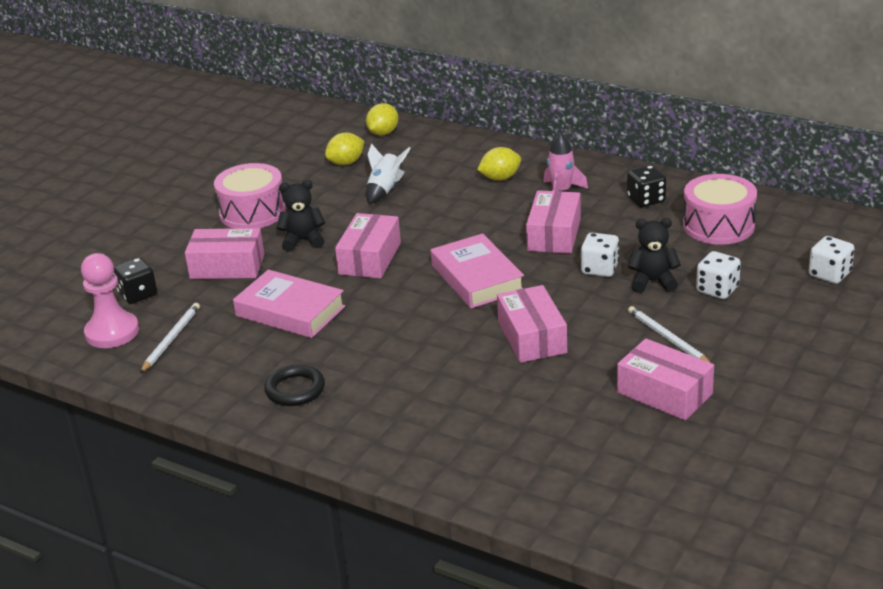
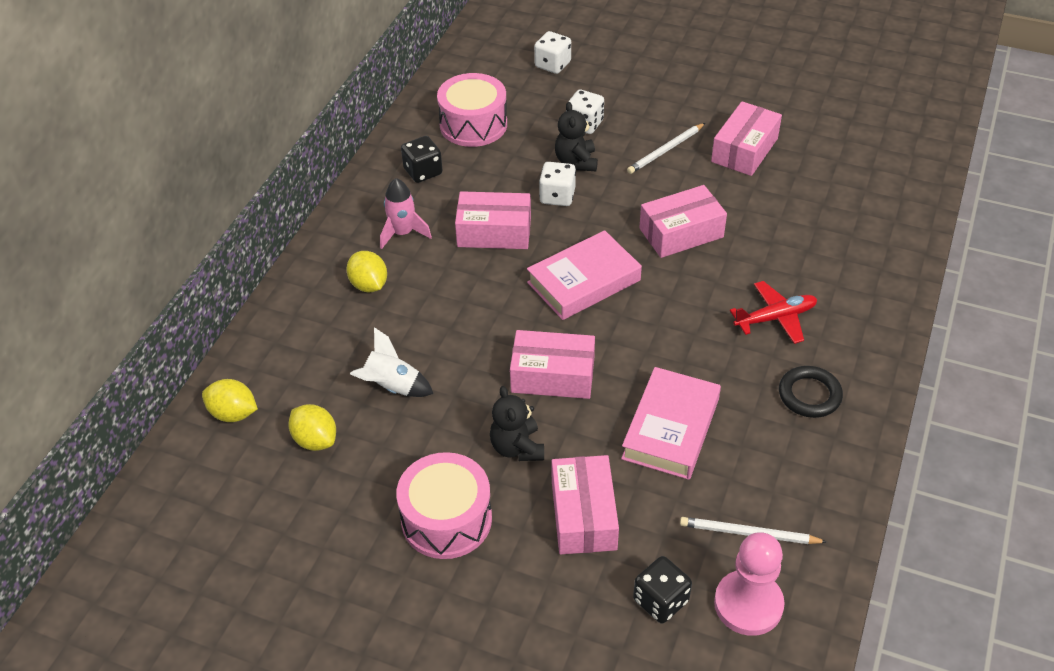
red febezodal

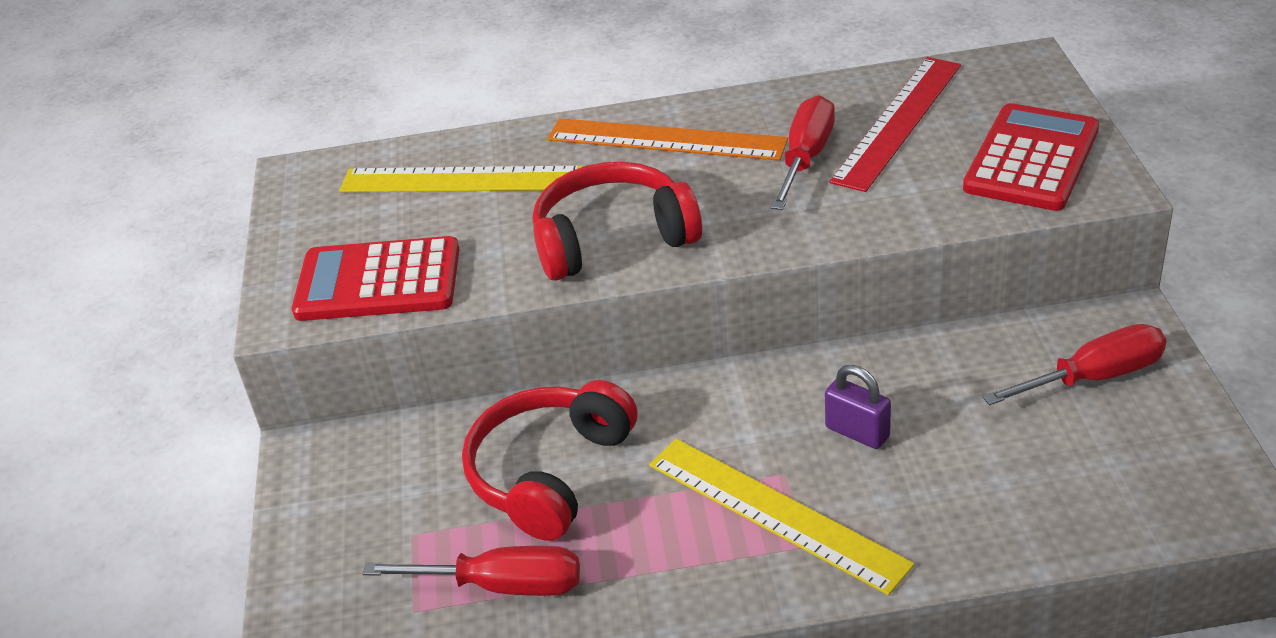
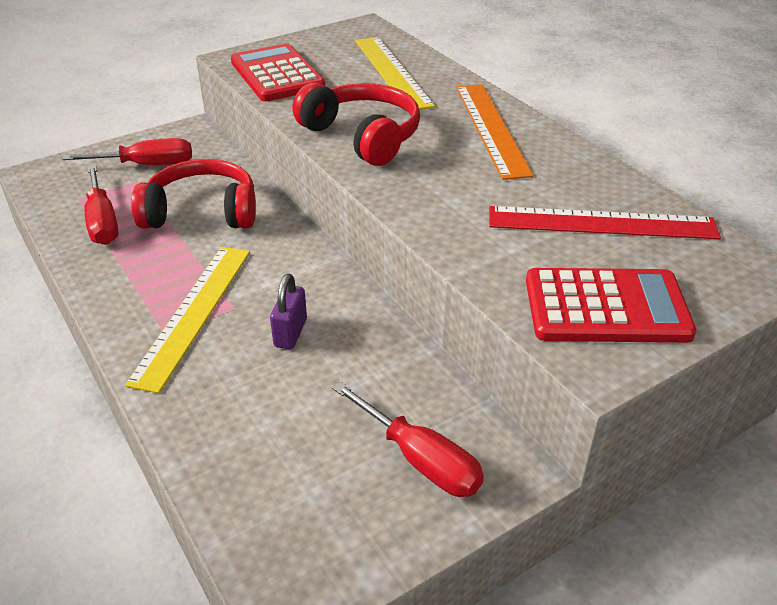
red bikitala (no. 2 from left)

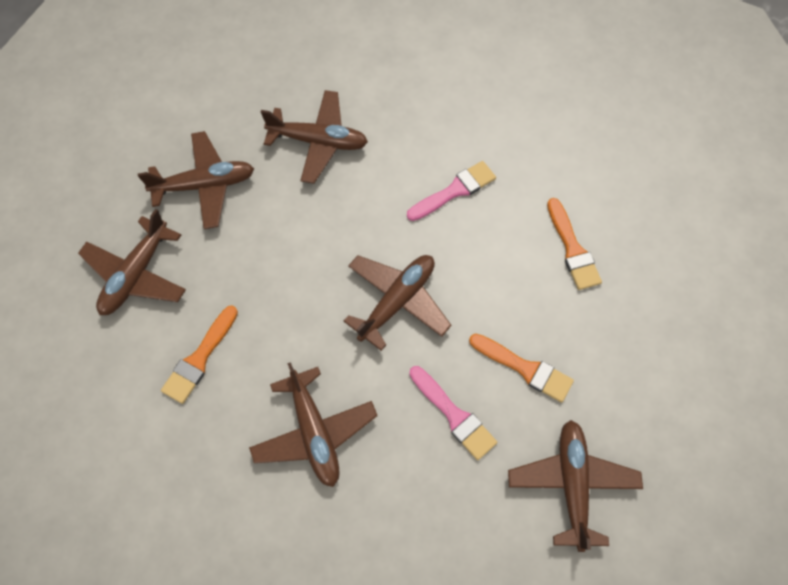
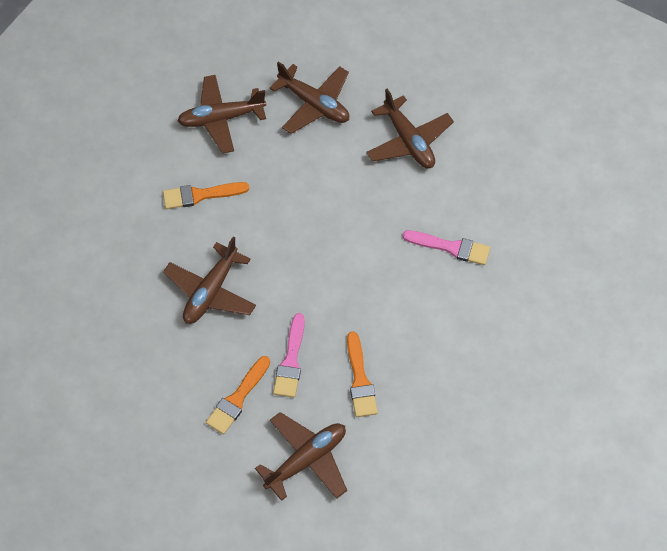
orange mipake (no. 2 from left)
brown febezodal (no. 5 from left in the first image)

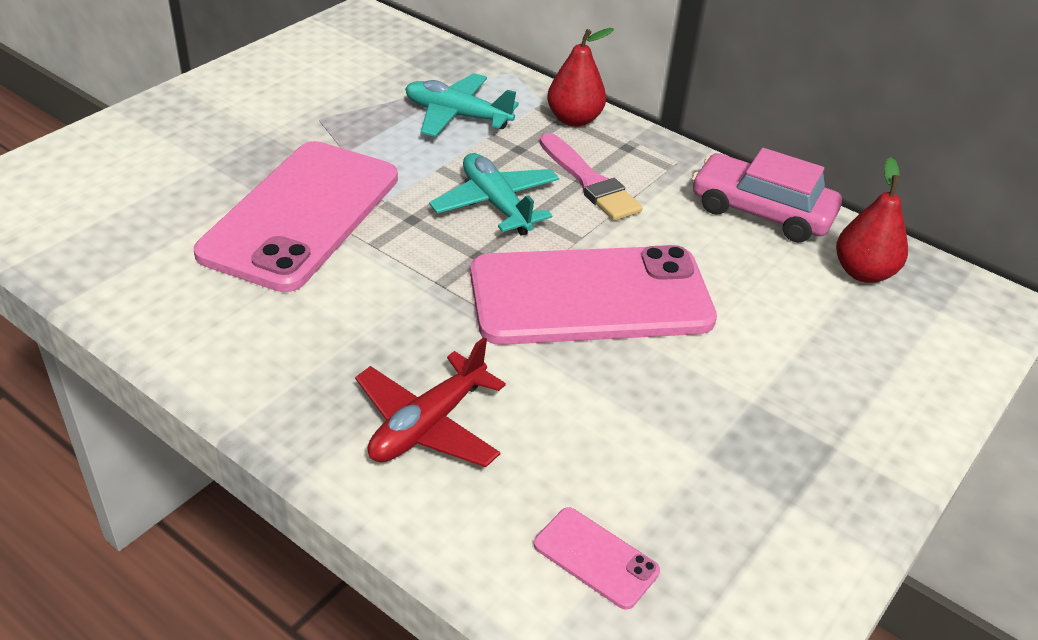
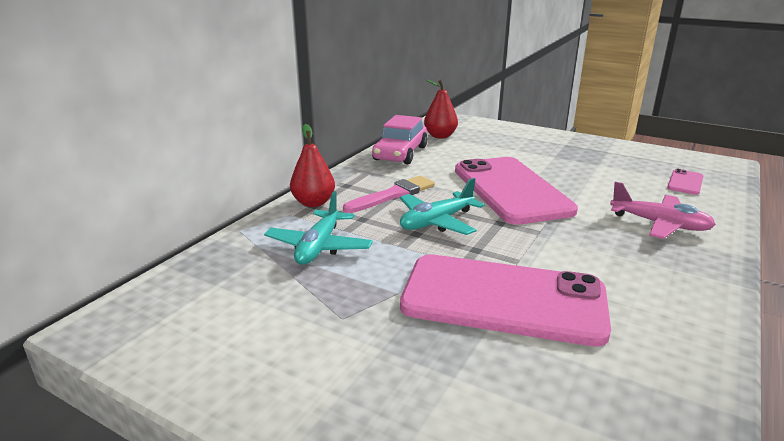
pink febezodal

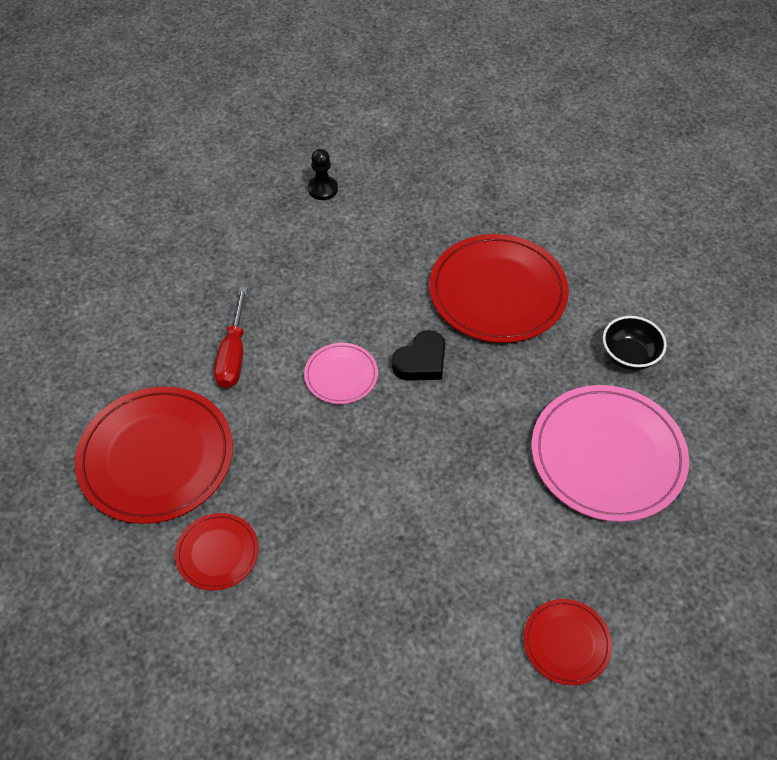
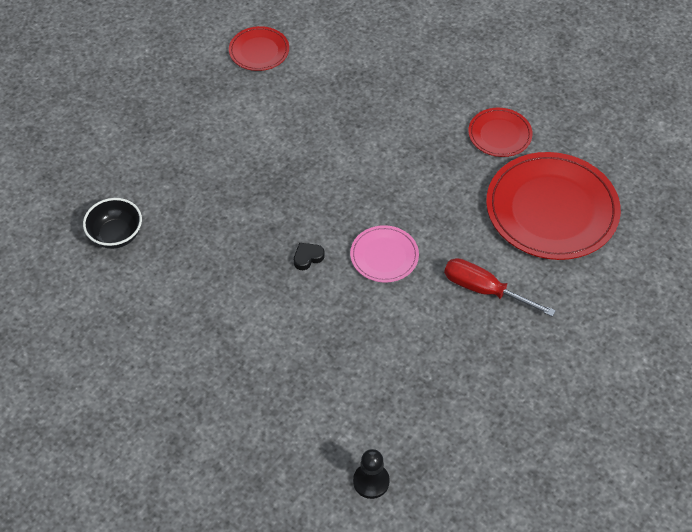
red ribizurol (no. 3 from left in the first image)
red bikitala
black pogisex
pink ribizurol (no. 2 from left in the first image)

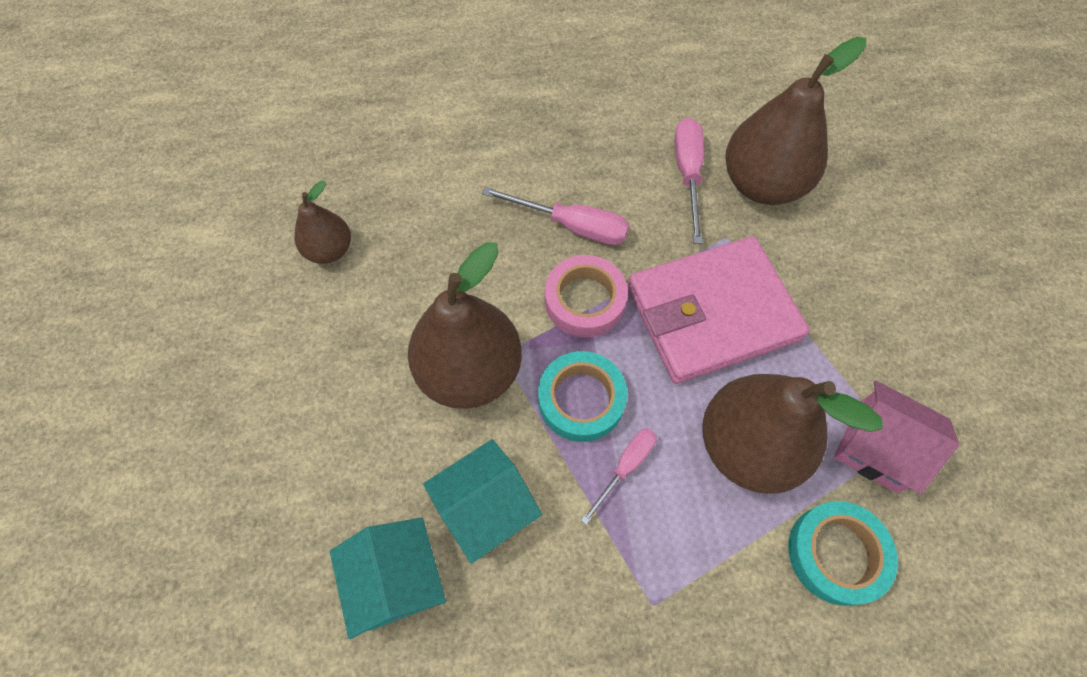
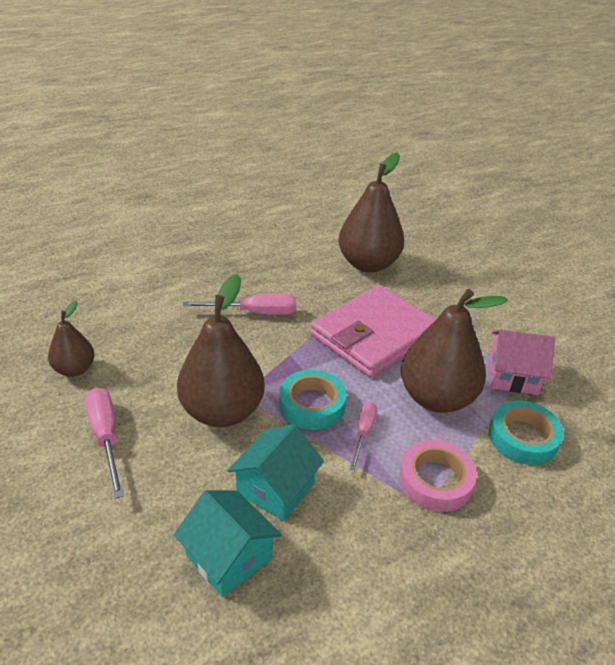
pink bikitala (no. 1 from left)
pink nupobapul

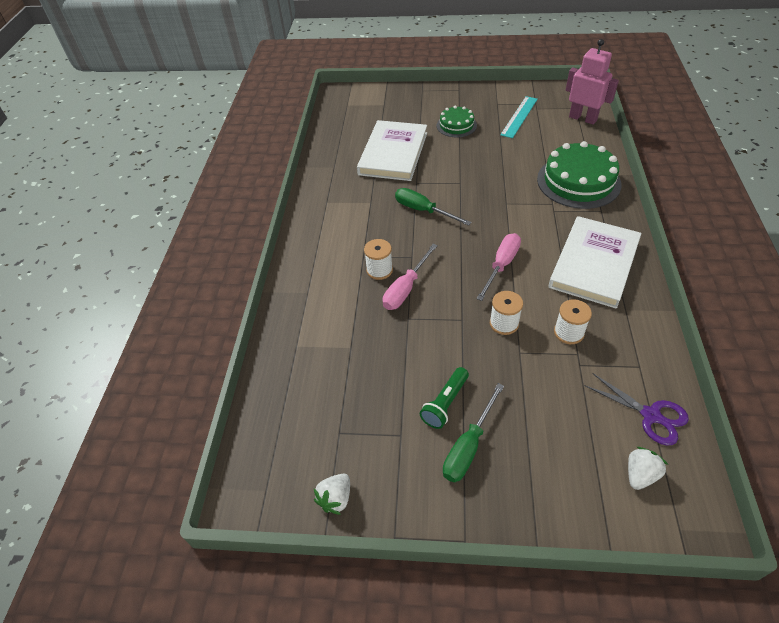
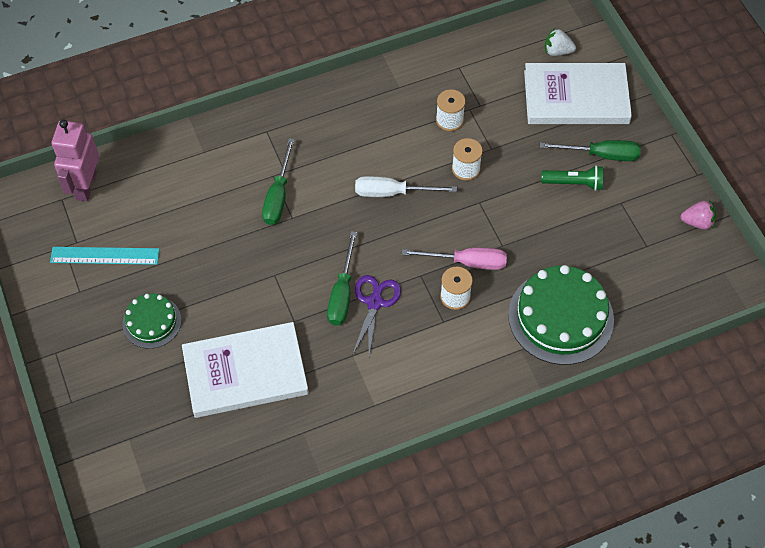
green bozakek (no. 2 from left)
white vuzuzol (no. 2 from left)
white bikitala
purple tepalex
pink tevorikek
green bikitala (no. 1 from left)

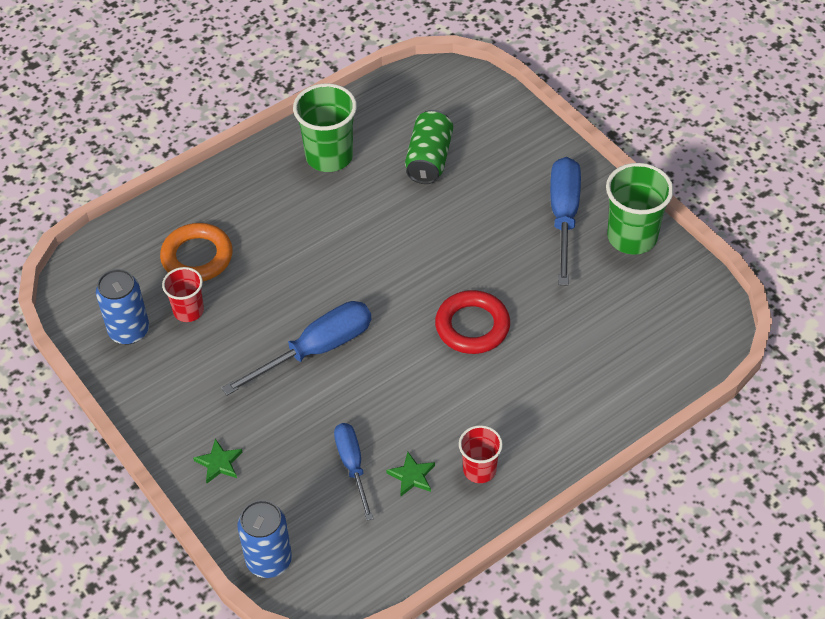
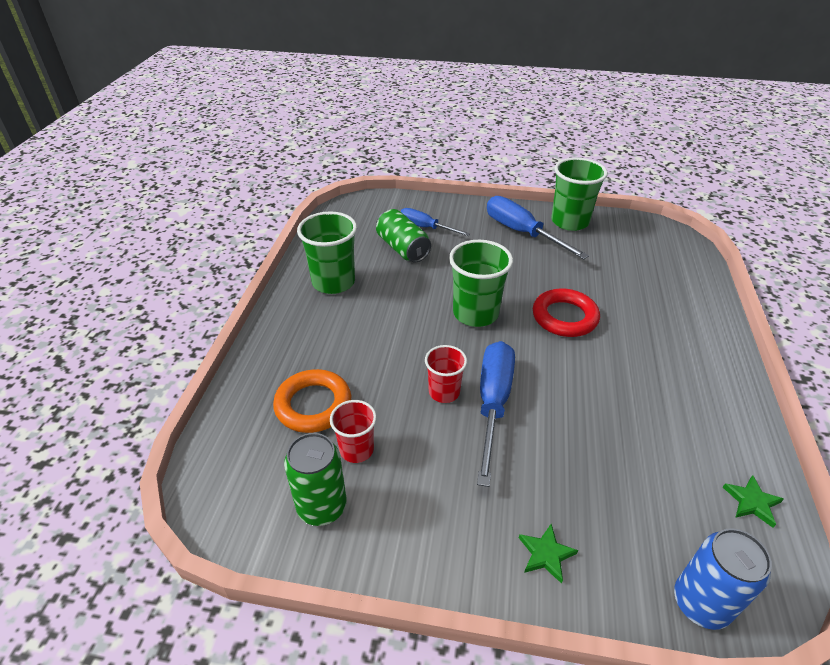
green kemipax (no. 1 from left)
blue bikitala (no. 1 from left)
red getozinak (no. 2 from left)
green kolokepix (no. 2 from left)
green getozinak (no. 2 from left)

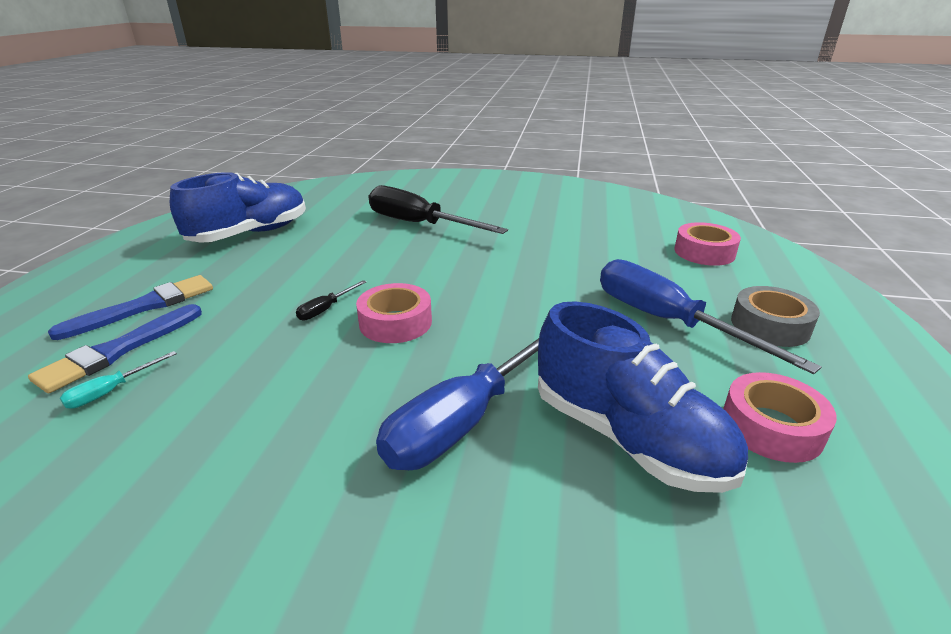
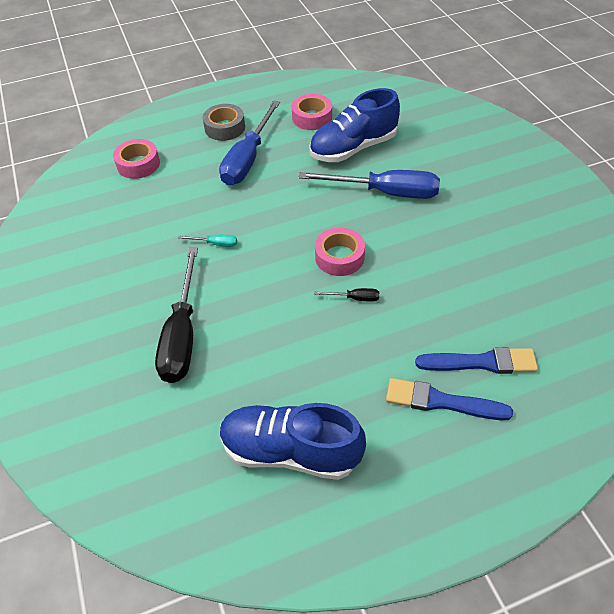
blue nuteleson (no. 2 from left)
turquoise bikitala

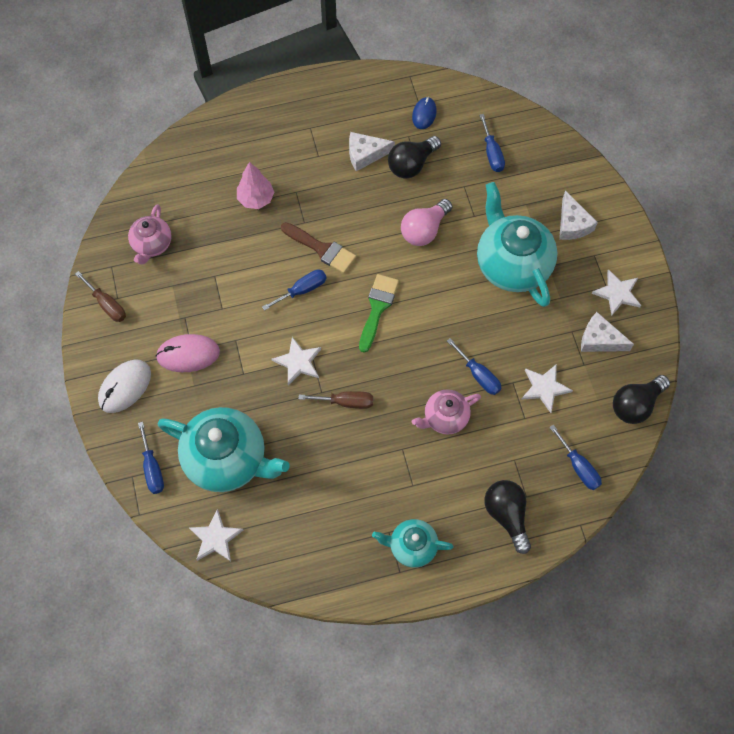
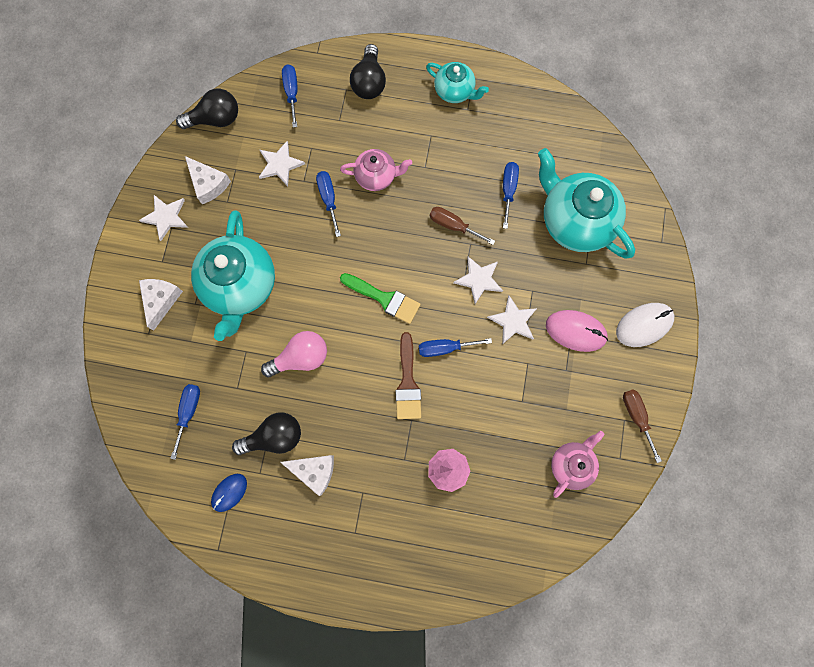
brown mipake
green mipake
blue bikitala (no. 5 from left)
white kolokepix (no. 4 from left)

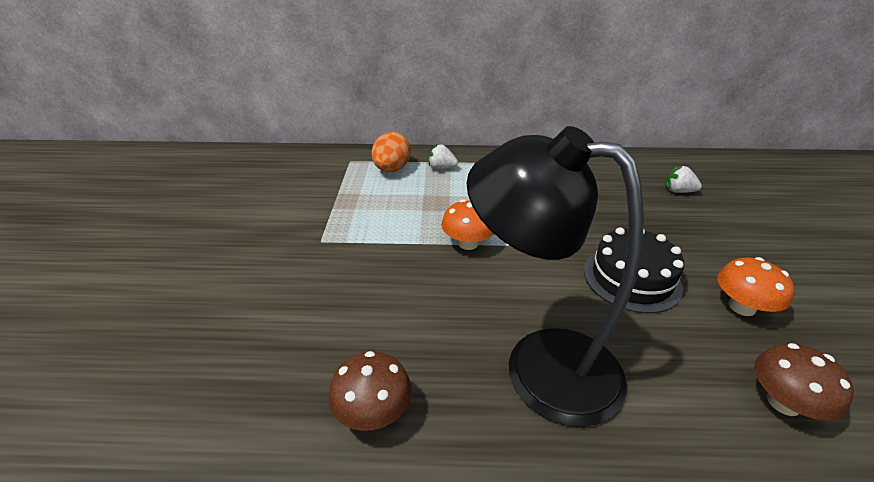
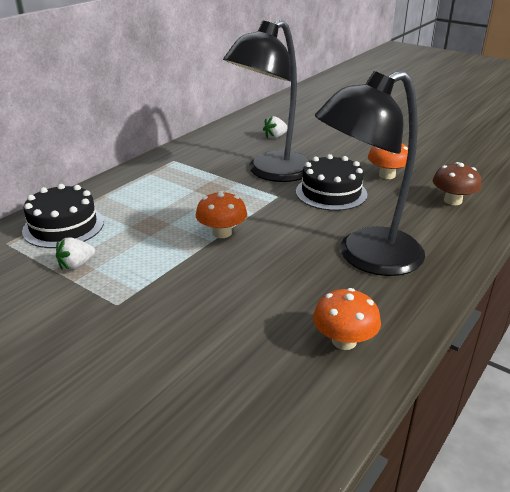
black bozakek (no. 1 from left)
white tevorikek (no. 1 from left)
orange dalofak (no. 2 from left)
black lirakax (no. 1 from left)

